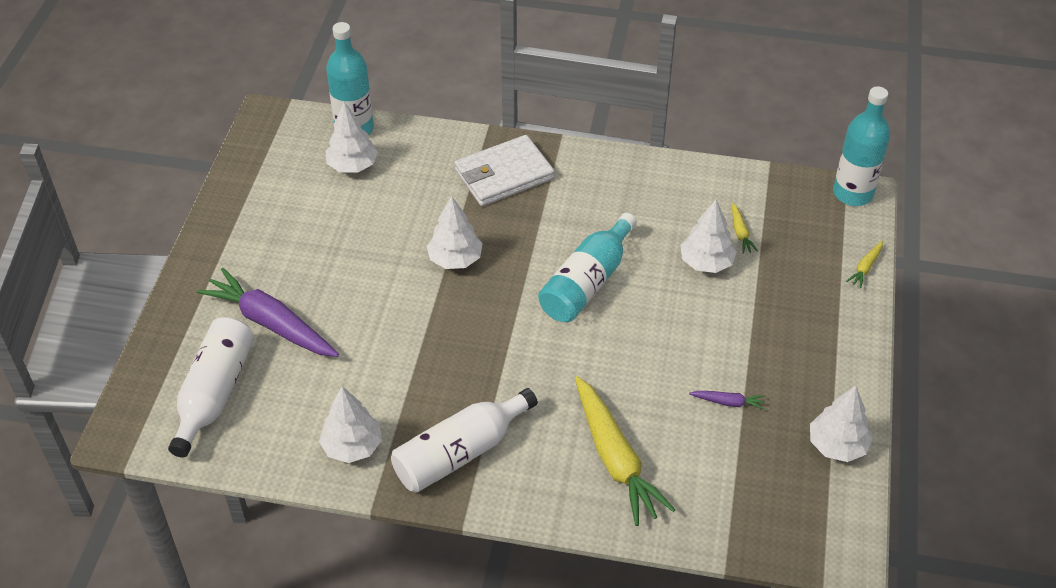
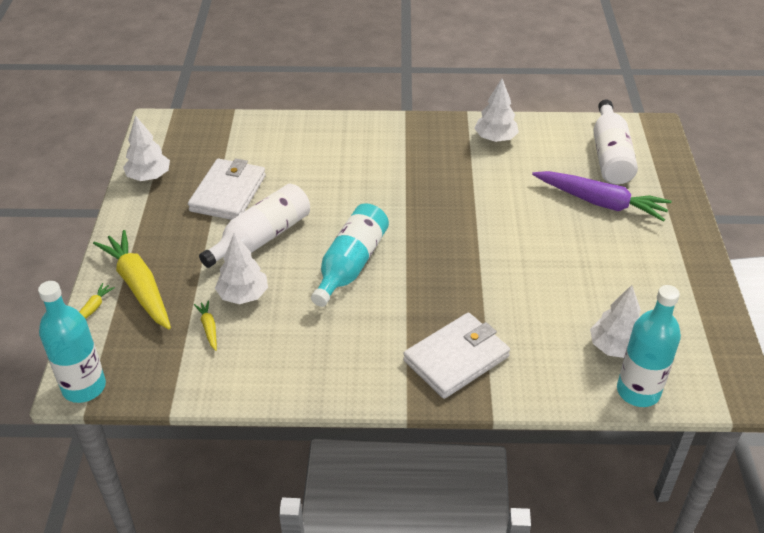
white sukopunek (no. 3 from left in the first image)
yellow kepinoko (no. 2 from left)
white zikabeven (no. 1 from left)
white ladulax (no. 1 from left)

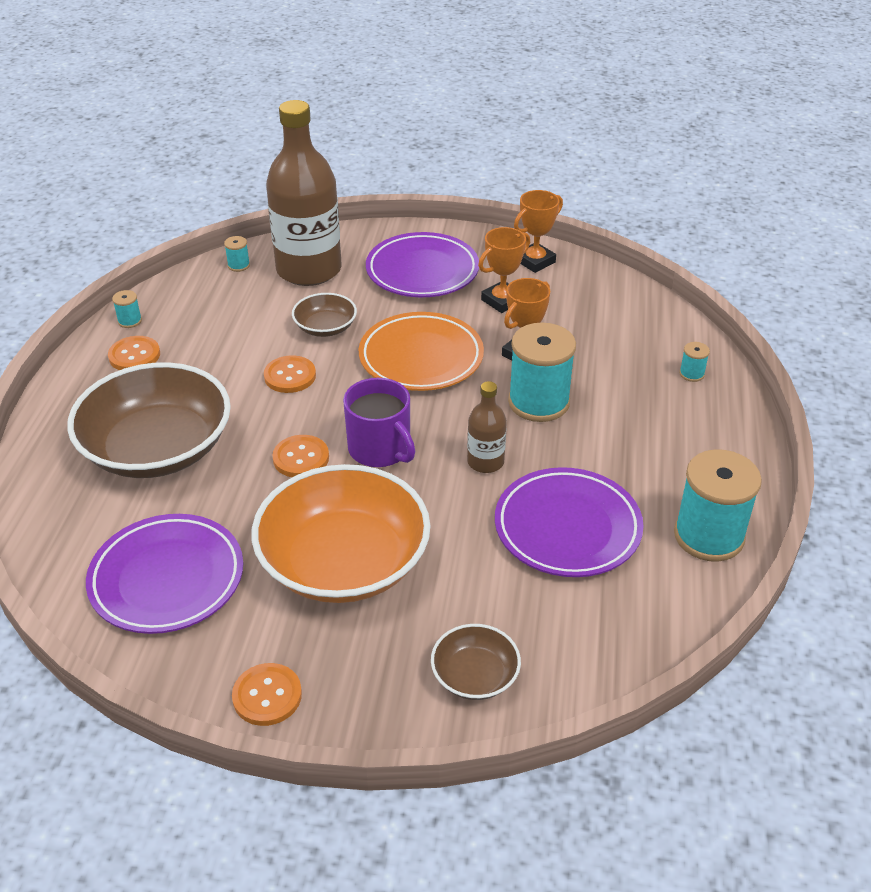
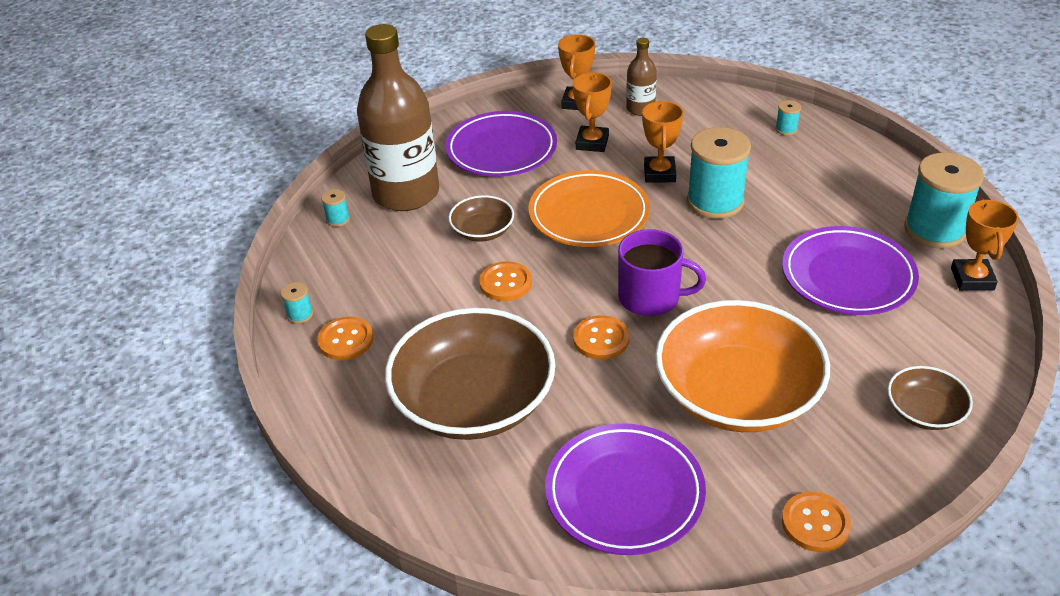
brown zikabeven (no. 2 from left)
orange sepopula (no. 4 from left)

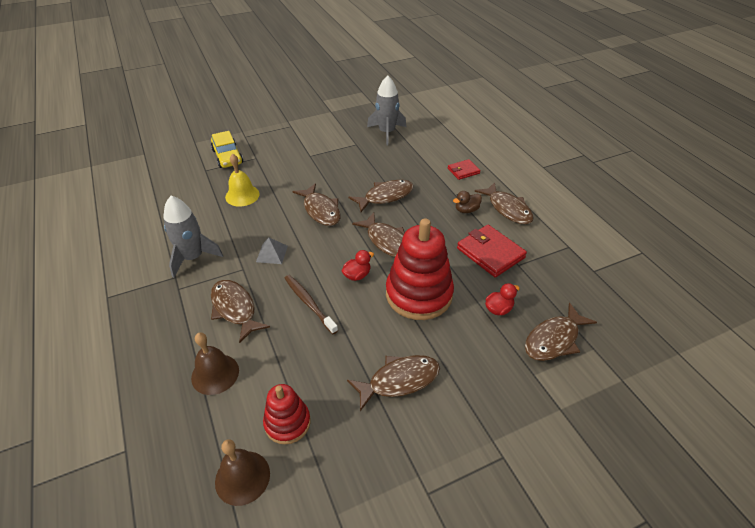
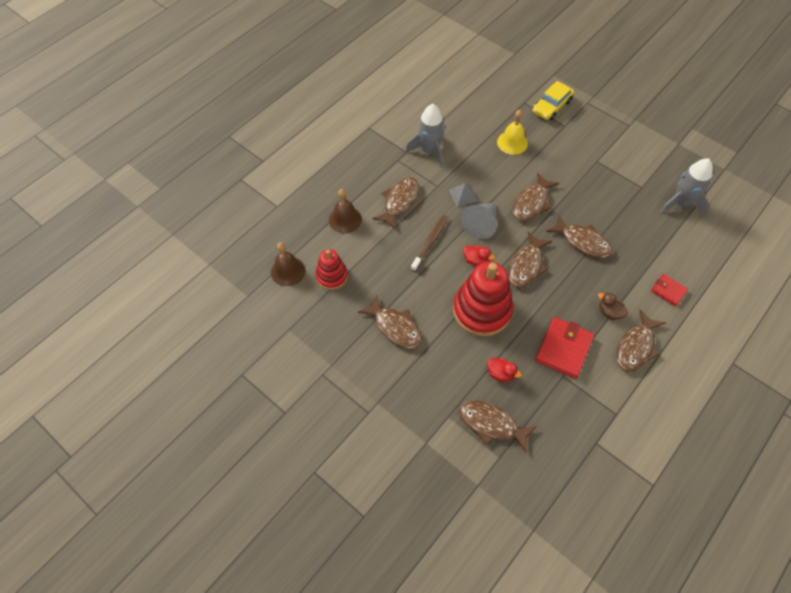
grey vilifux

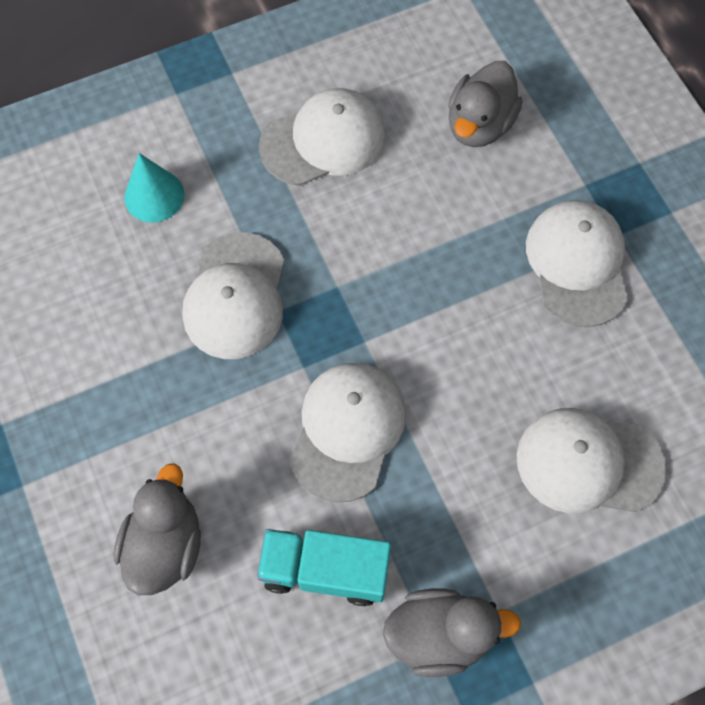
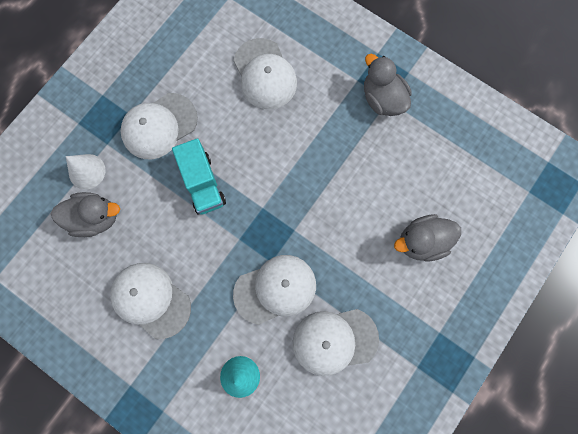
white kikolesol (no. 5 from left)
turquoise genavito
white vilifux

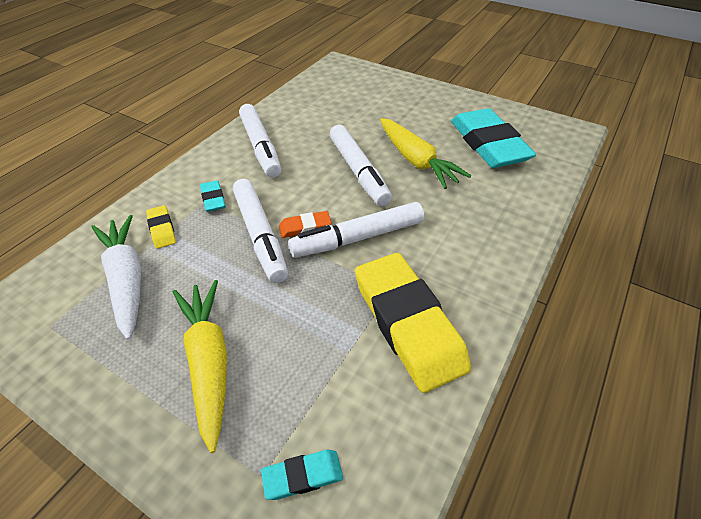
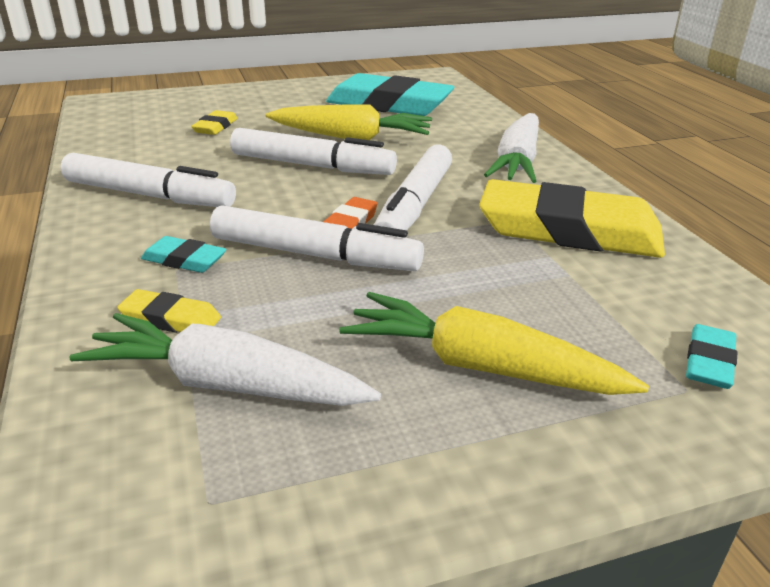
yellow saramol (no. 2 from left)
white kepinoko (no. 2 from left)

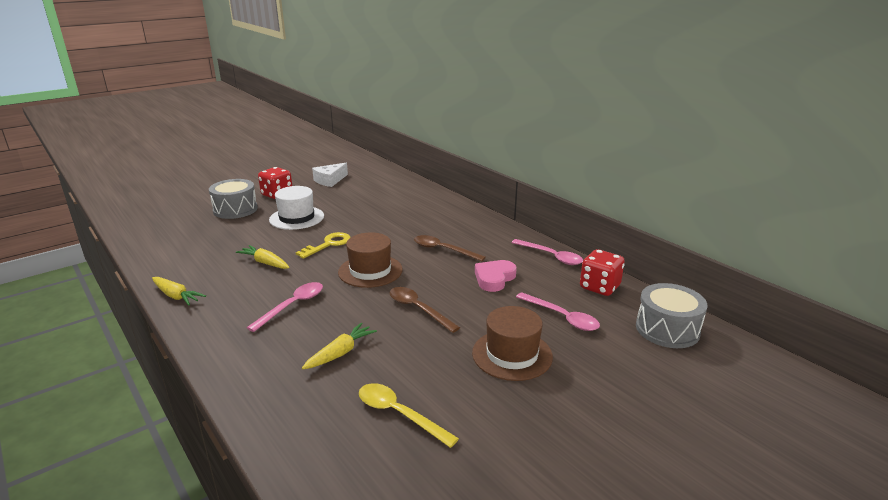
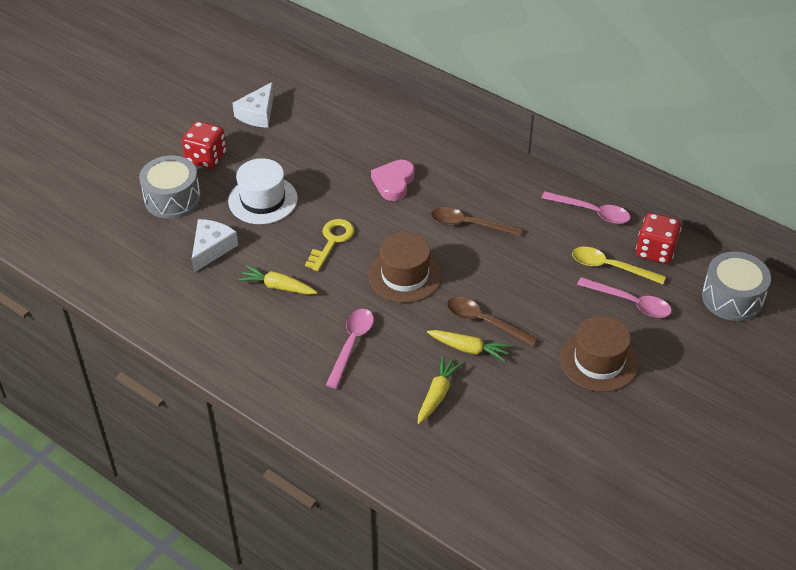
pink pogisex
yellow kepinoko (no. 3 from left)
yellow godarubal
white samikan (no. 1 from left)

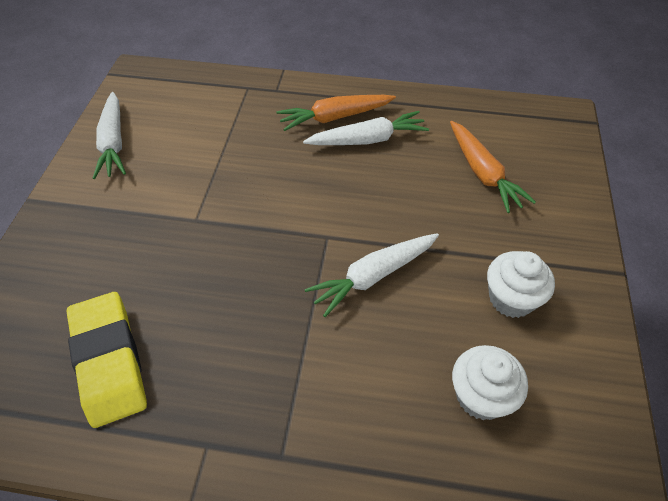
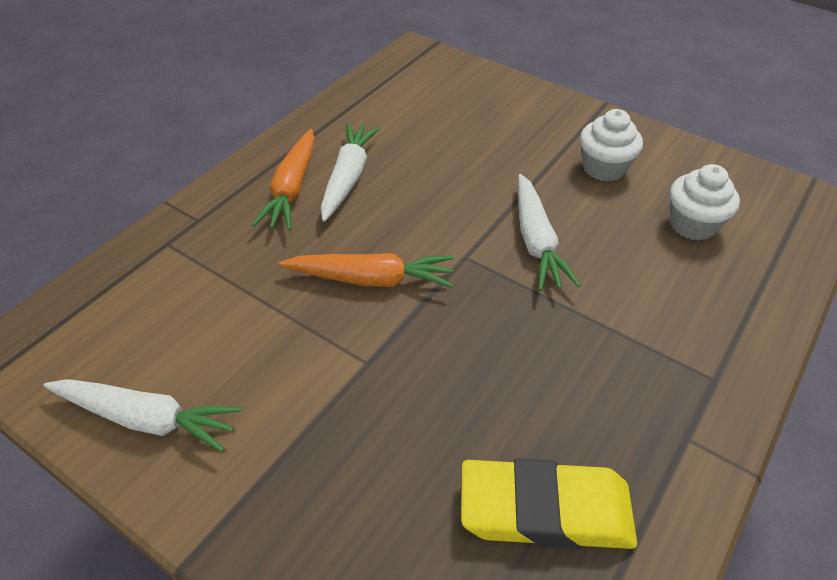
orange kepinoko (no. 2 from left)

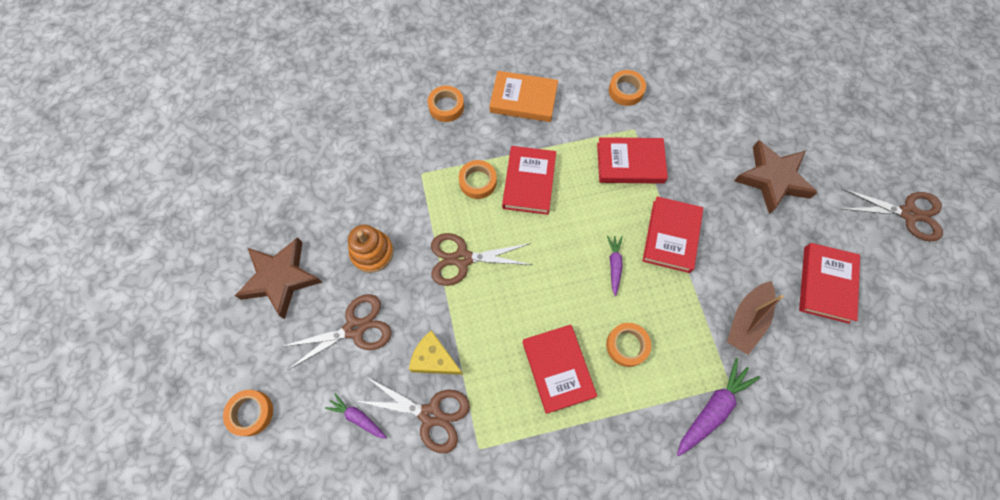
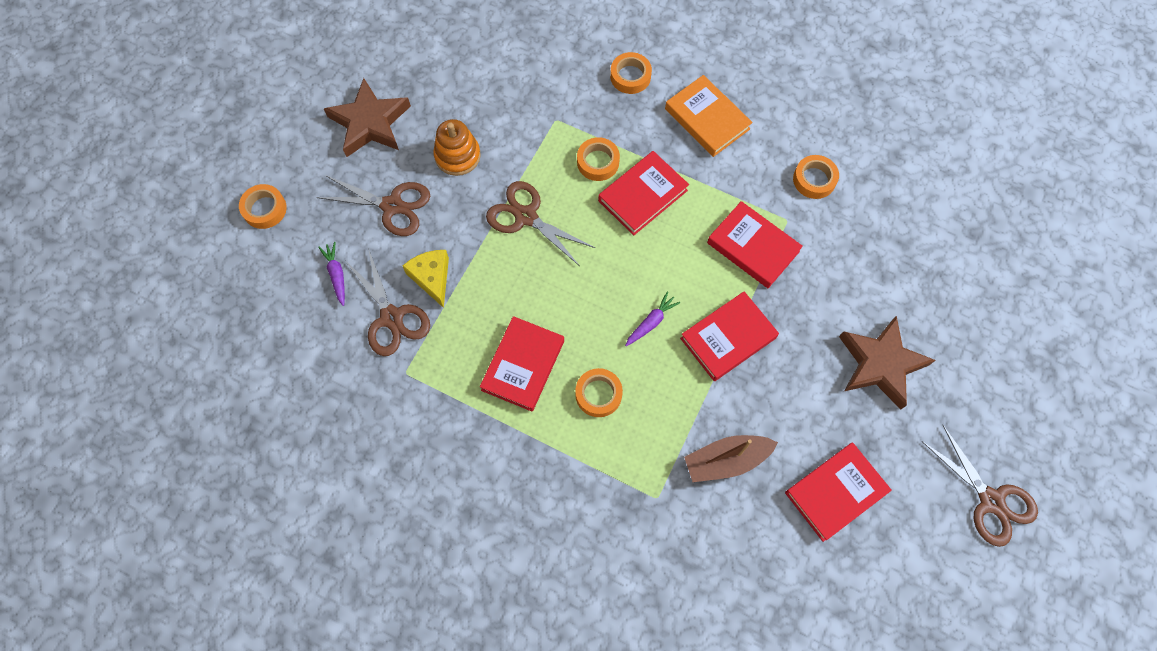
purple kepinoko (no. 3 from left in the first image)

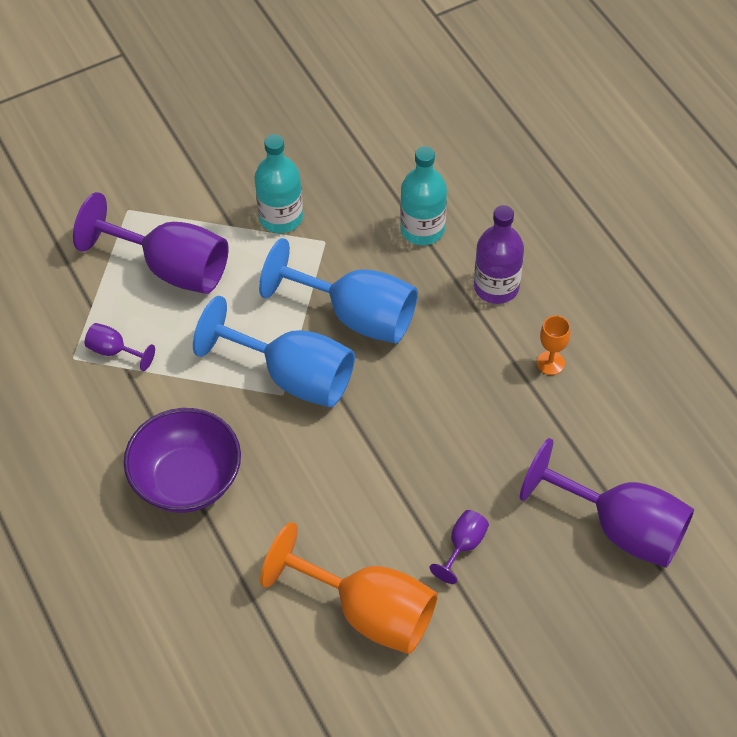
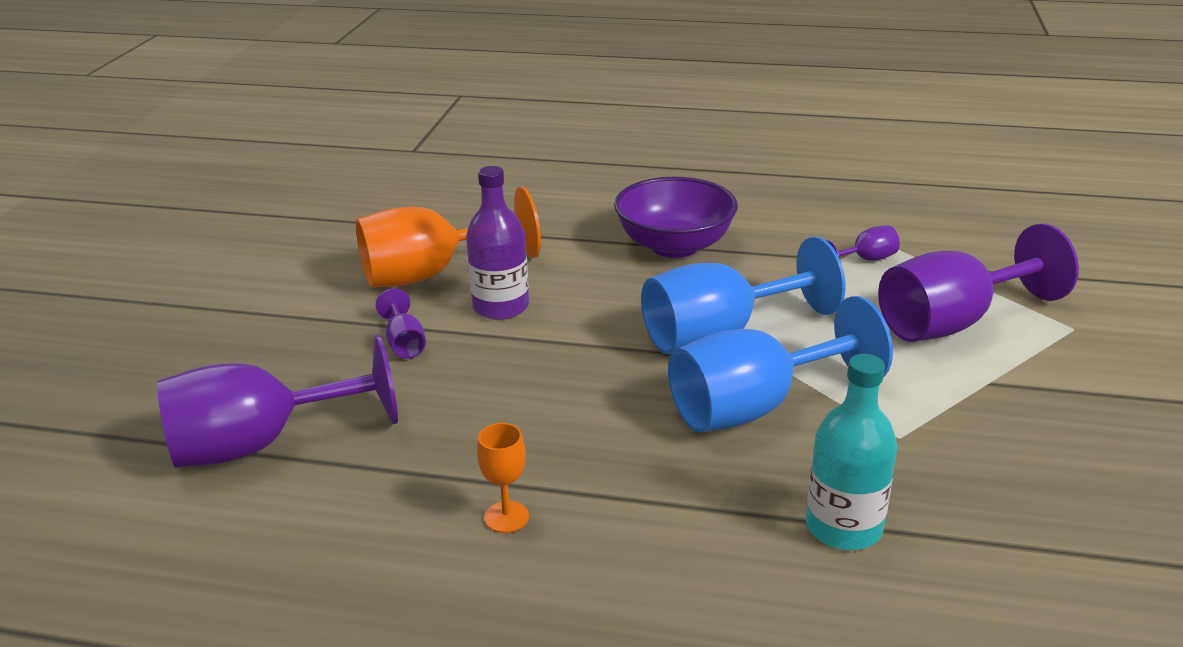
turquoise zikabeven (no. 1 from left in the first image)
purple zikabeven

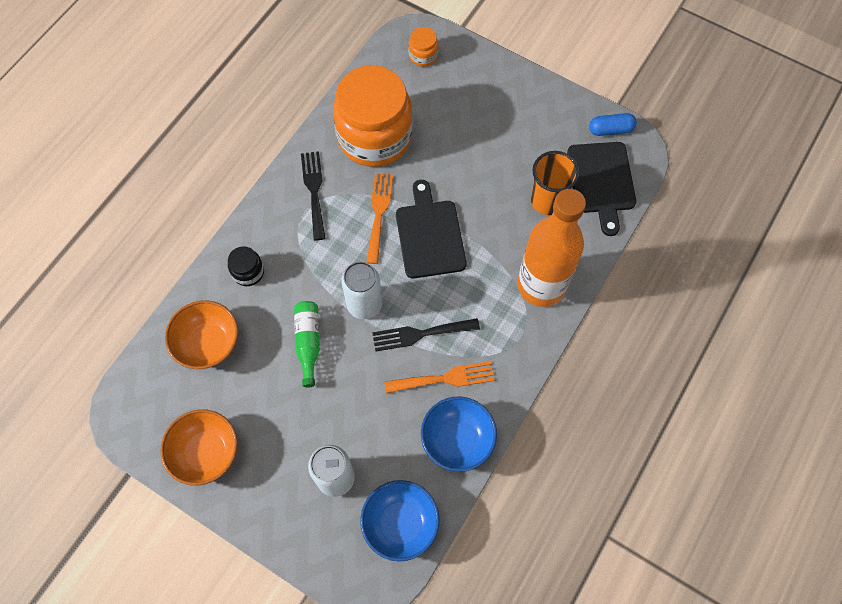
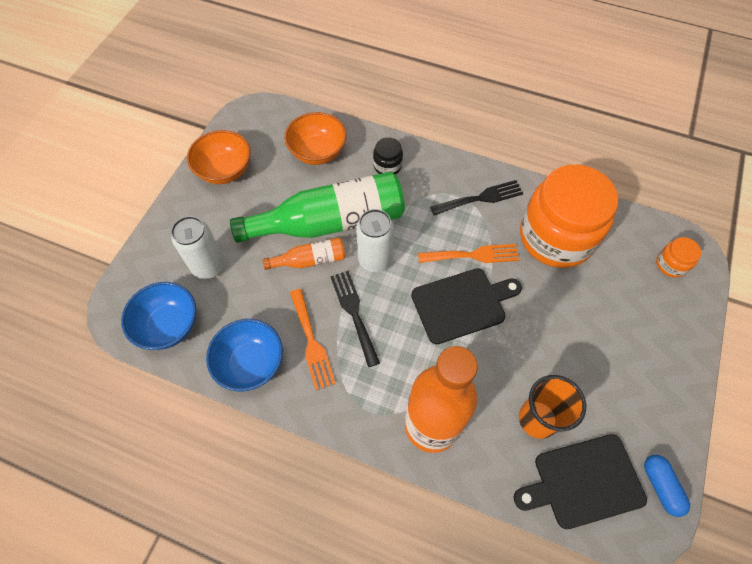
green zikabeven
orange zikabeven (no. 1 from left)

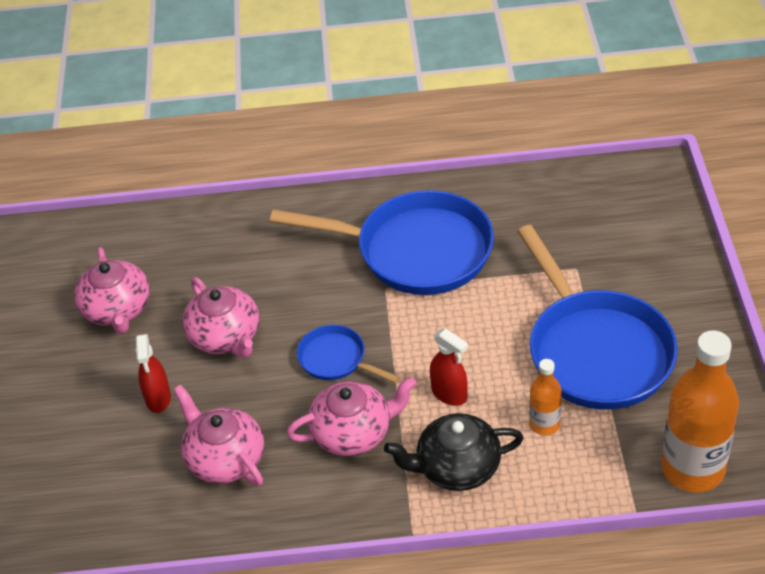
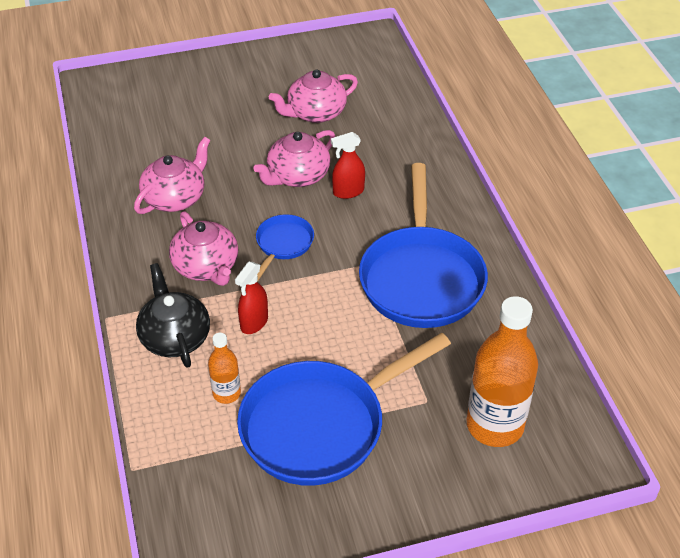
orange zikabeven (no. 2 from left)
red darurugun (no. 2 from left)

